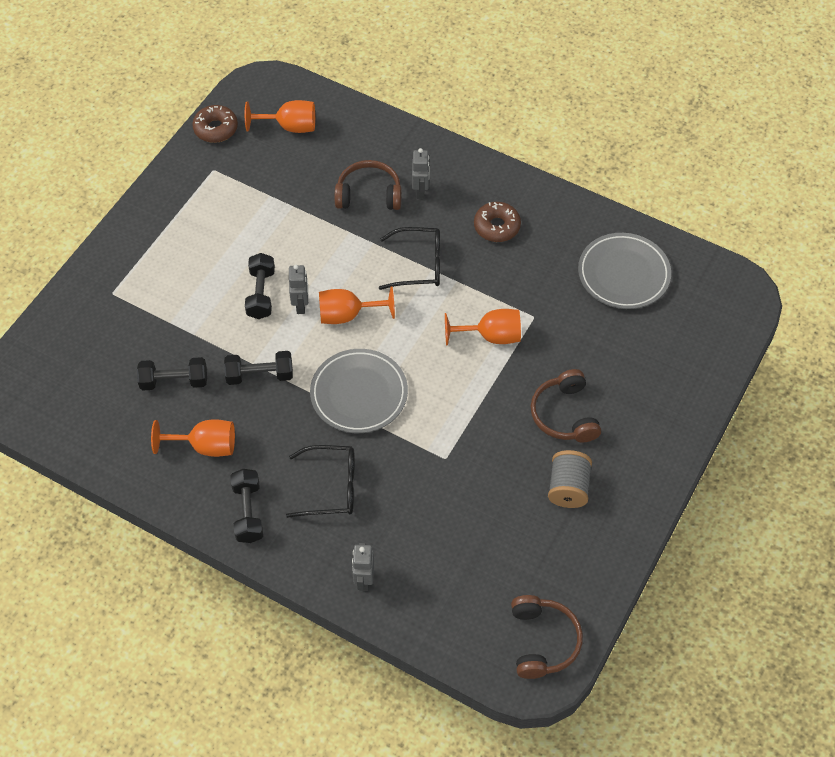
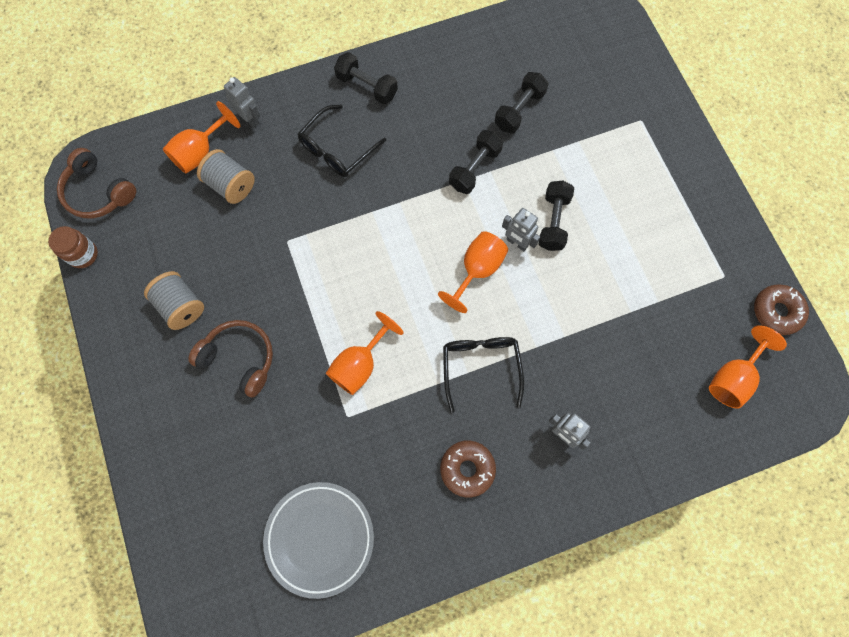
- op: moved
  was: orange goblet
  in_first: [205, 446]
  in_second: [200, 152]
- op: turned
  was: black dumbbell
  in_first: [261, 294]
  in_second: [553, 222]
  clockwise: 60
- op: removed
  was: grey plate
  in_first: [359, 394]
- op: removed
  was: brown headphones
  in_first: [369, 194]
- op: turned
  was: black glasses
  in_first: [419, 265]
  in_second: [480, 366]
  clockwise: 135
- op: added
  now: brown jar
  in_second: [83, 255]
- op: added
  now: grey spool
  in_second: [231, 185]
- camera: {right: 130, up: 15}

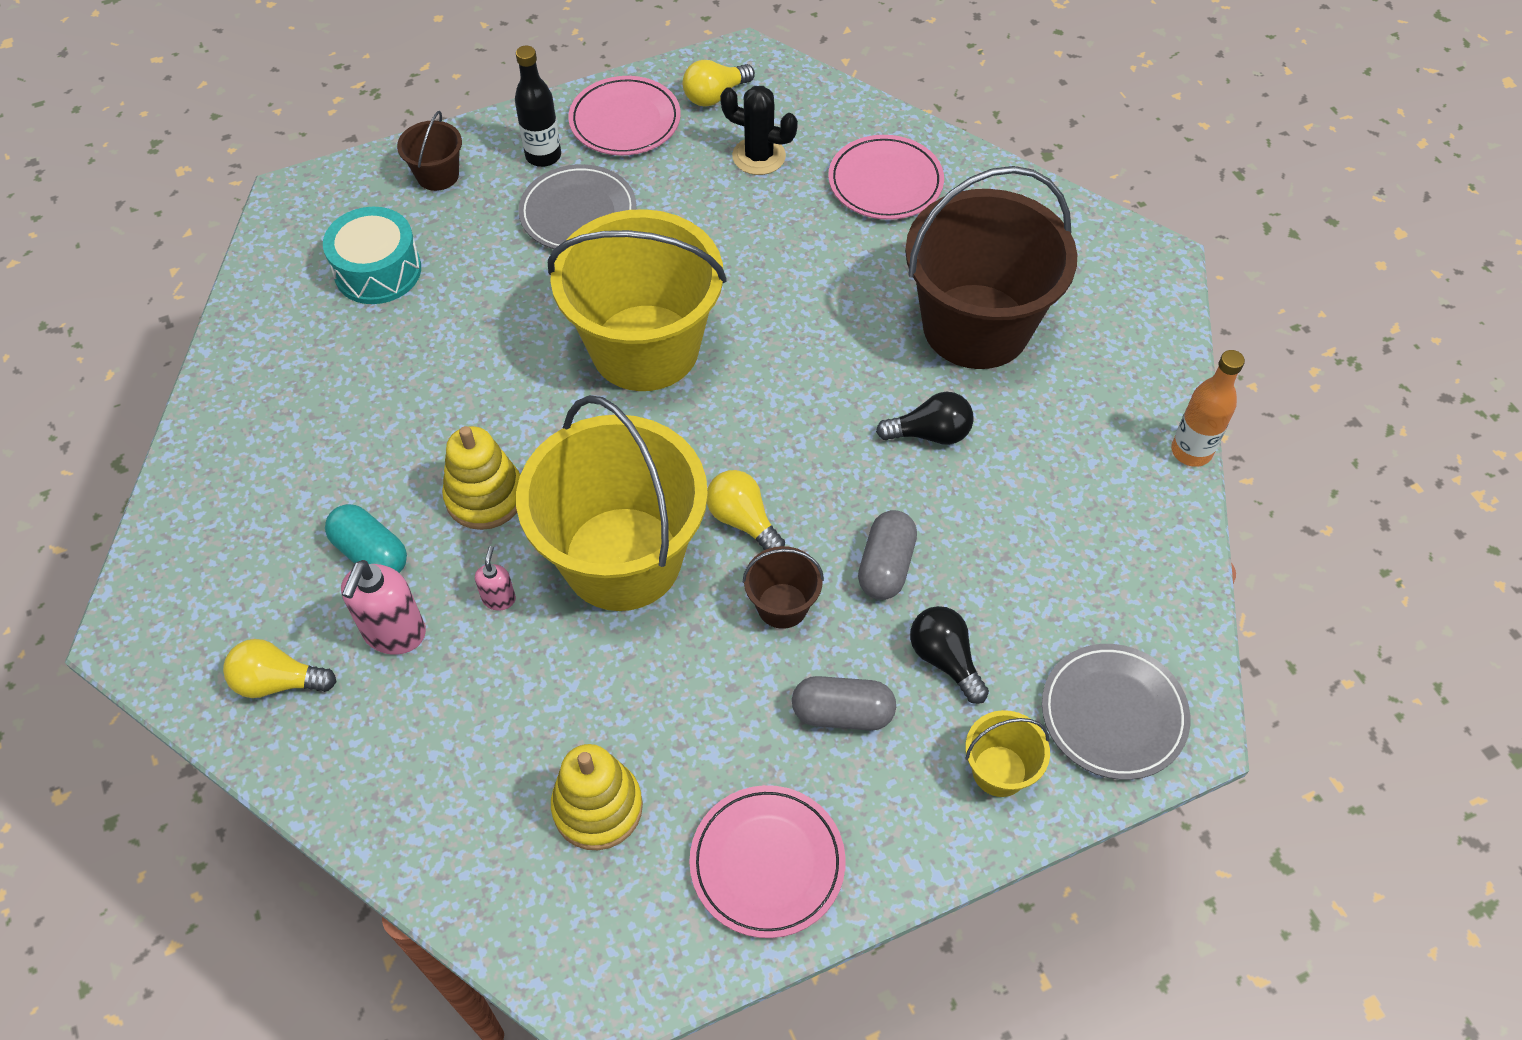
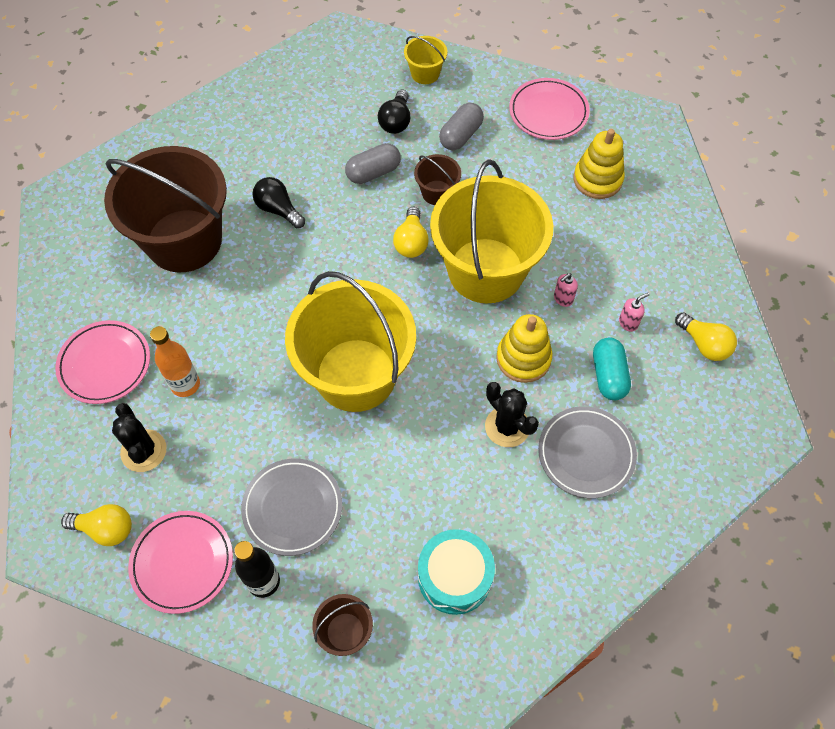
- op: resized
  was: pink soap dispenser
  in_first: [394, 633]
  in_second: [628, 323]
  ratio: 0.53
- op: turned
  was: grey capsule
  in_first: [842, 713]
  in_second: [461, 135]
  clockwise: 75
- op: moved
  was: grey plate
  in_first: [1113, 714]
  in_second: [586, 454]
- op: moved
  was: orange bottle
  in_first: [1191, 451]
  in_second: [185, 384]
- op: added
  now: black cactus
  in_second: [507, 426]
- camera: {right: -135, up: 5}

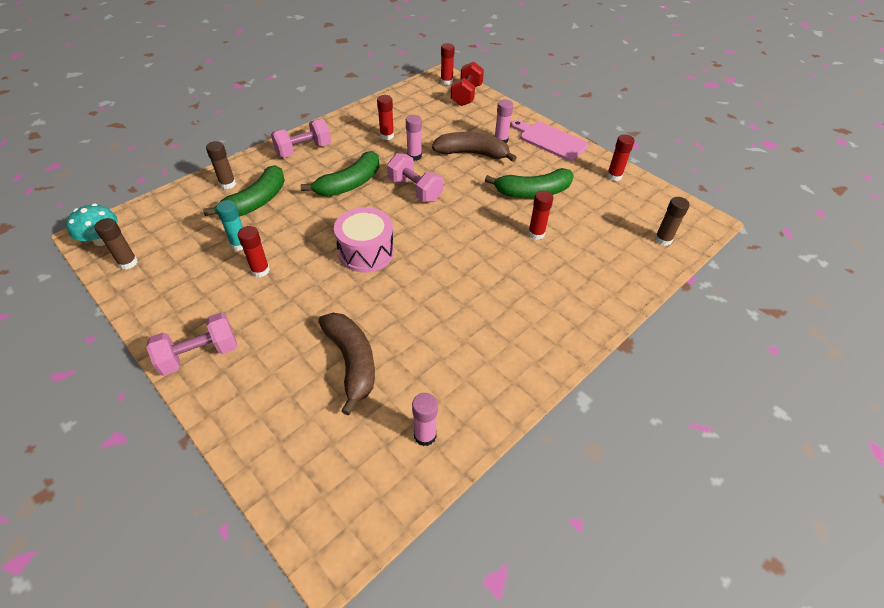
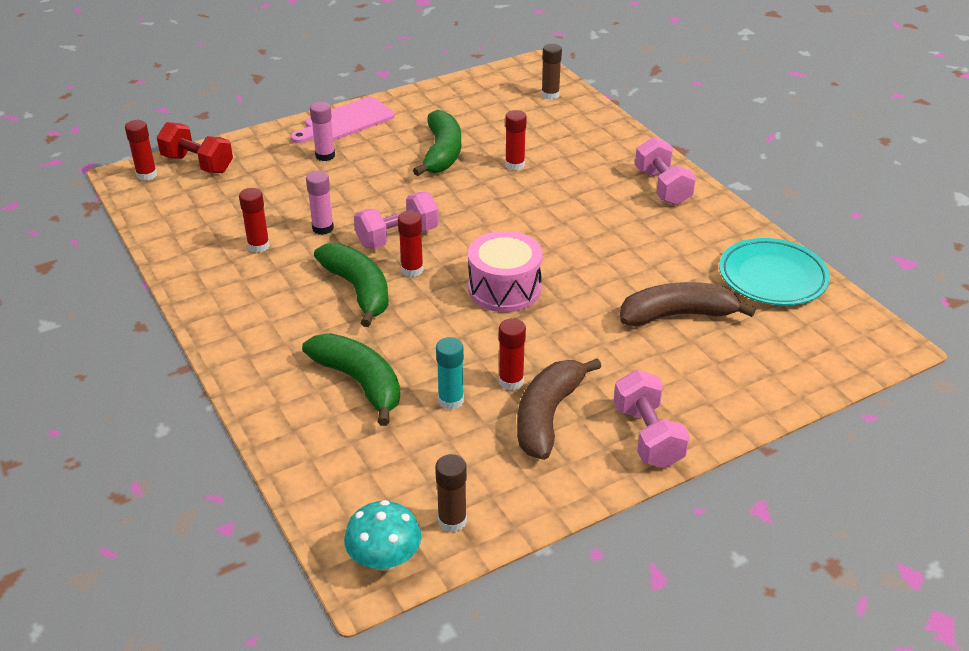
- op: removed
  was: brown glue stick
  in_first: [228, 184]
- op: moved
  was: pink dumbbell
  in_first: [303, 150]
  in_second: [662, 187]
- op: replaced
  was: pink glue stick
  now: turquoise plate
  in_first: [425, 435]
  in_second: [772, 277]
- op: moved
  was: brown banana
  in_first: [472, 153]
  in_second: [547, 416]
- op: moved
  was: red glue stick
  in_first: [614, 176]
  in_second: [412, 270]
- camera: {right: -75, up: -10}

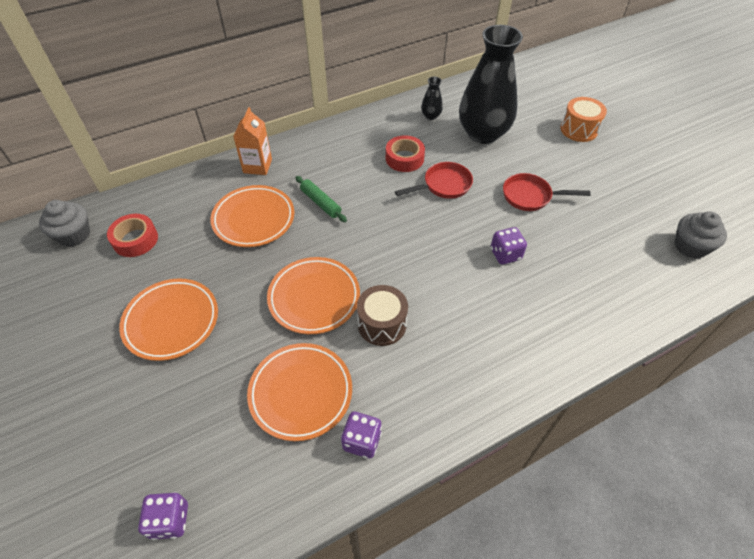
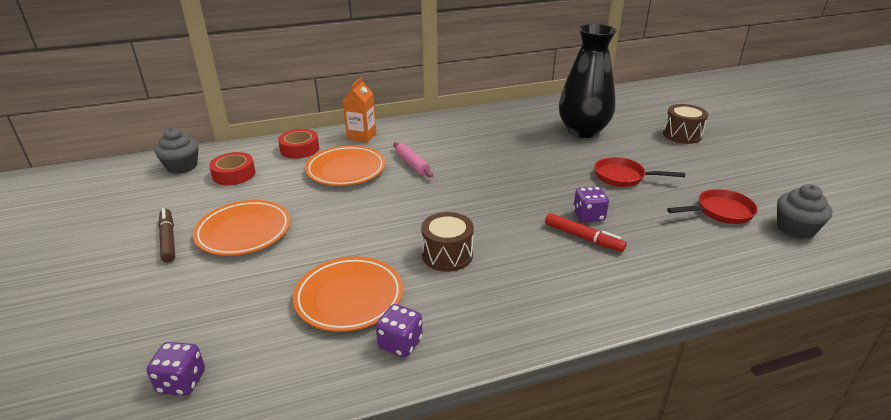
- op: removed
  was: orange plate
  in_first: [314, 298]
- op: recoloured
  was: green rolling pin
  now: pink rolling pin
  in_first: [320, 203]
  in_second: [412, 164]
- op: moved
  was: red tape
  in_first: [404, 158]
  in_second: [299, 149]
- op: moved
  was: red pan
  in_first: [443, 185]
  in_second: [720, 212]
- op: removed
  was: black vase
  in_first: [431, 116]
- op: recoloured
  was: orange drum
  now: brown drum
  in_first: [579, 129]
  in_second: [682, 135]
- op: added
  now: brown marker
  in_second: [168, 240]
- op: added
  now: red marker
  in_second: [582, 237]
- camera: {right: 10, up: -20}

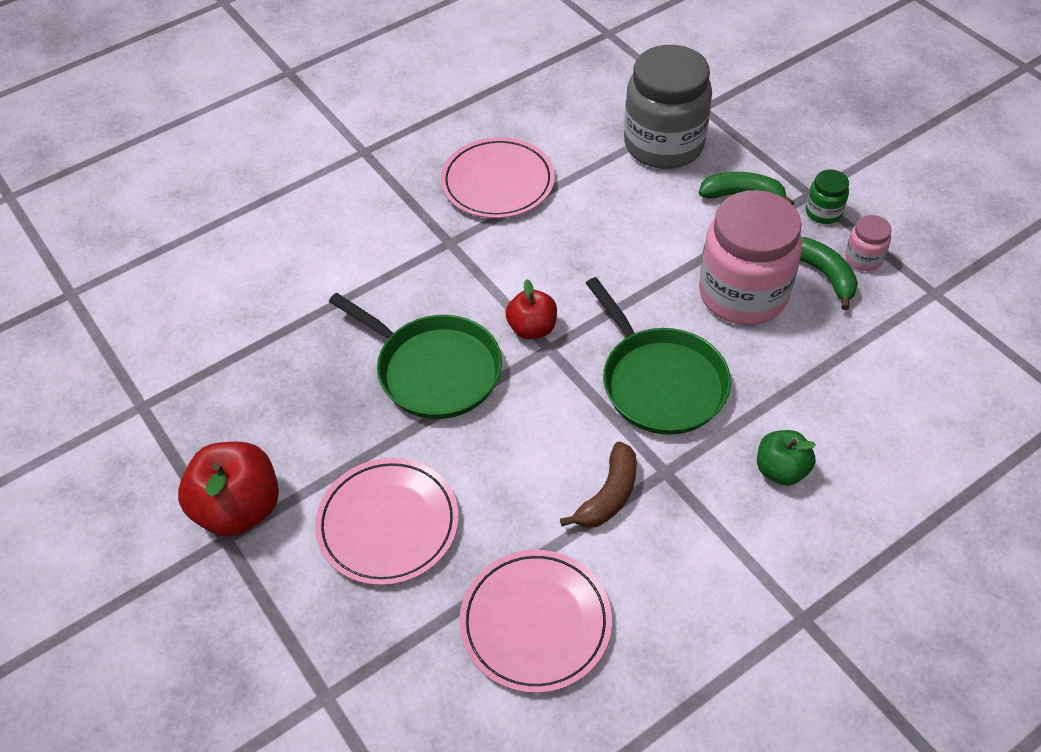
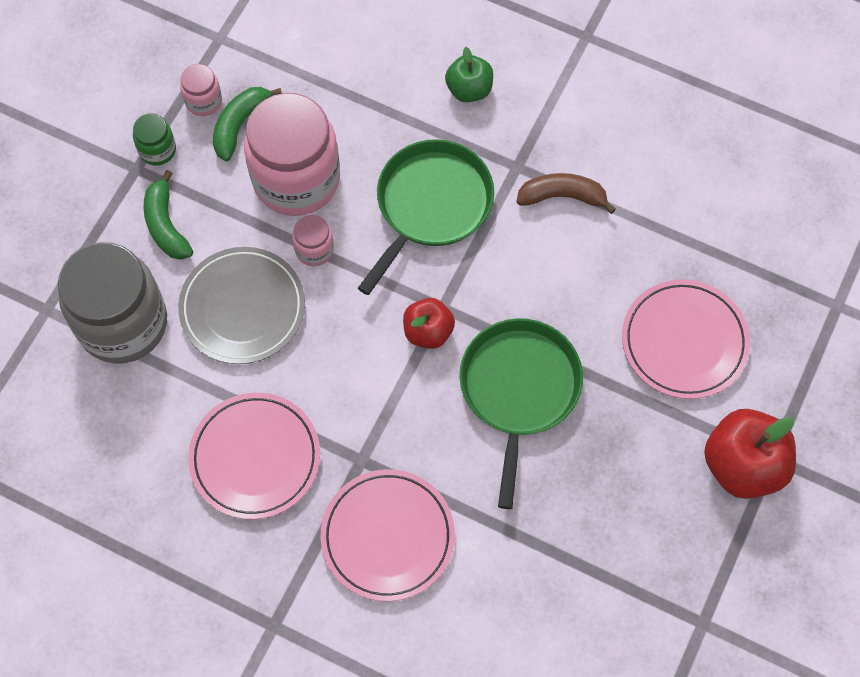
- op: moved
  was: pink plate
  in_first: [535, 623]
  in_second: [388, 536]
- op: added
  now: grey plate
  in_second: [242, 308]
- op: added
  now: pink jar
  in_second: [314, 250]
- camera: {right: -120, up: 15}

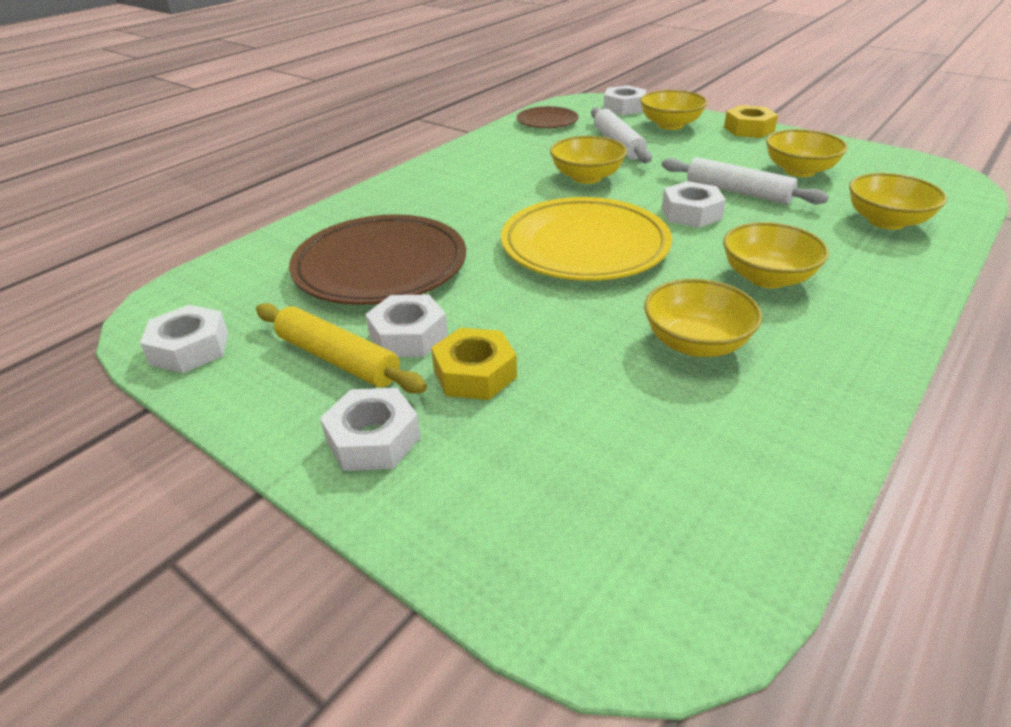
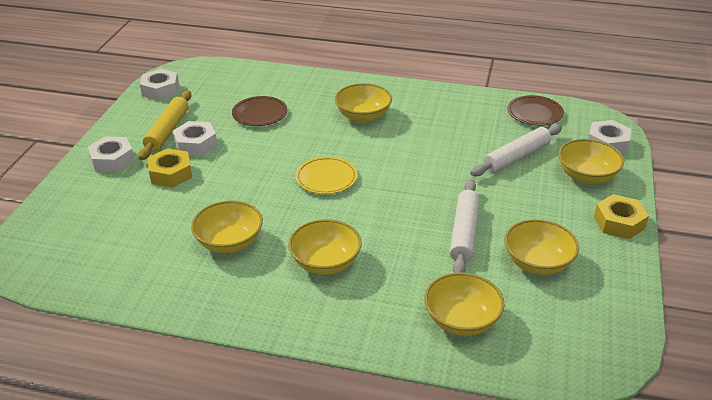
- op: resized
  was: brown plate
  in_first: [380, 267]
  in_second: [260, 114]
  ratio: 0.52
- op: resized
  was: yellow plate
  in_first: [584, 246]
  in_second: [326, 178]
  ratio: 0.52
- op: moved
  was: yellow bowl
  in_first: [586, 177]
  in_second: [363, 116]
- op: removed
  was: white nut
  in_first: [691, 213]
- camera: {right: 65, up: 0}

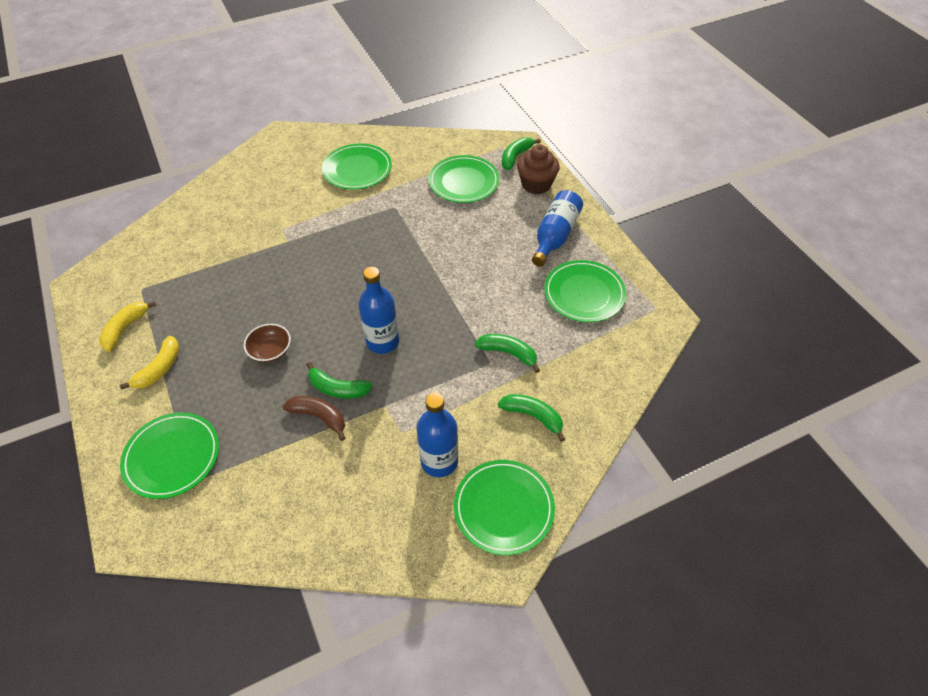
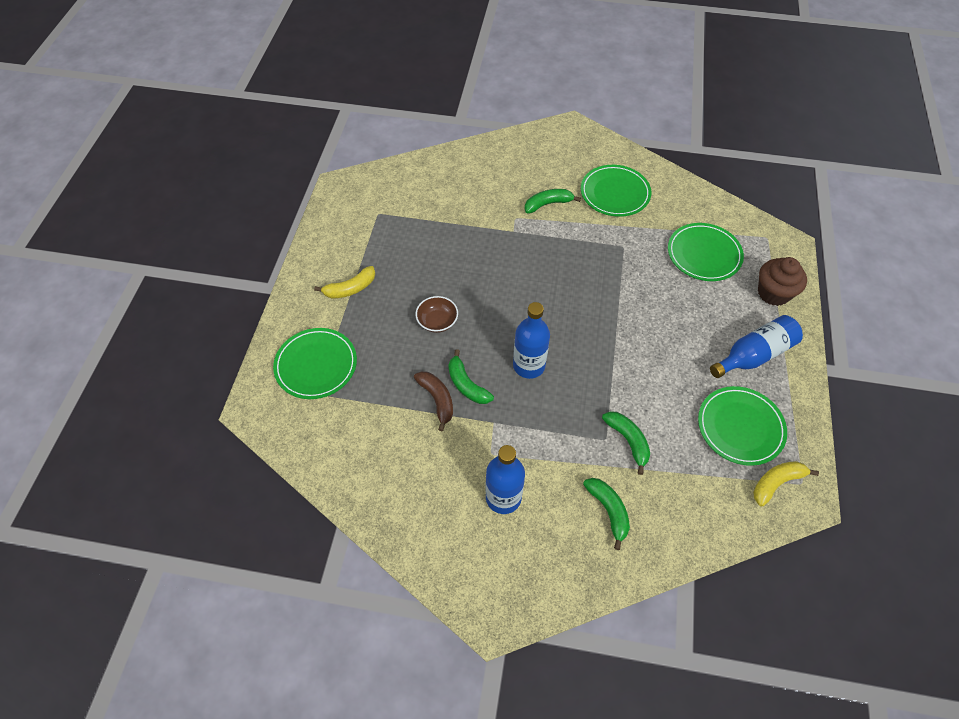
- op: moved
  was: yellow banana
  in_first: [125, 328]
  in_second: [776, 483]
- op: removed
  was: green plate
  in_first: [503, 508]
- op: moved
  was: green banana
  in_first: [515, 157]
  in_second: [548, 204]
- camera: {right: 35, up: 5}

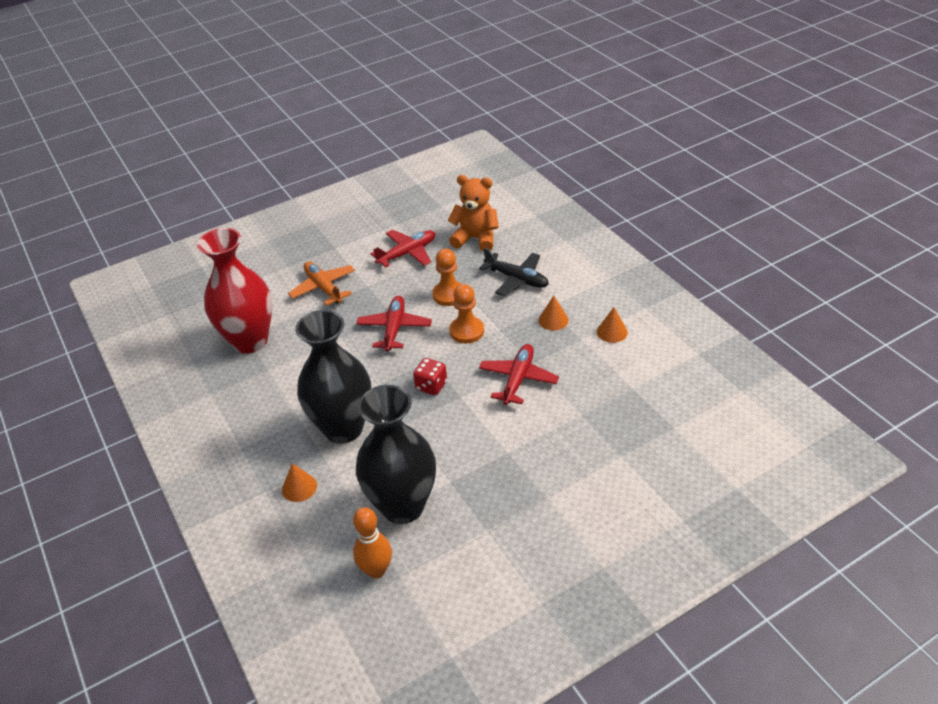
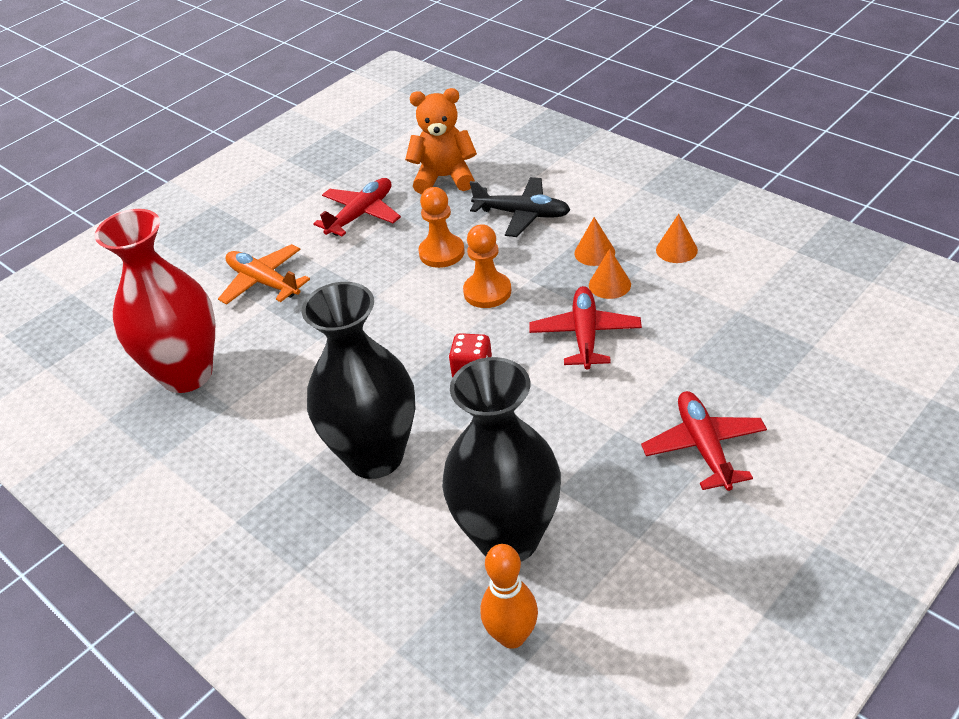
- op: moved
  was: orange cone
  in_first: [299, 487]
  in_second: [609, 284]
- op: moved
  was: red plane
  in_first: [394, 328]
  in_second: [704, 447]
- camera: {right: -15, up: 0}

